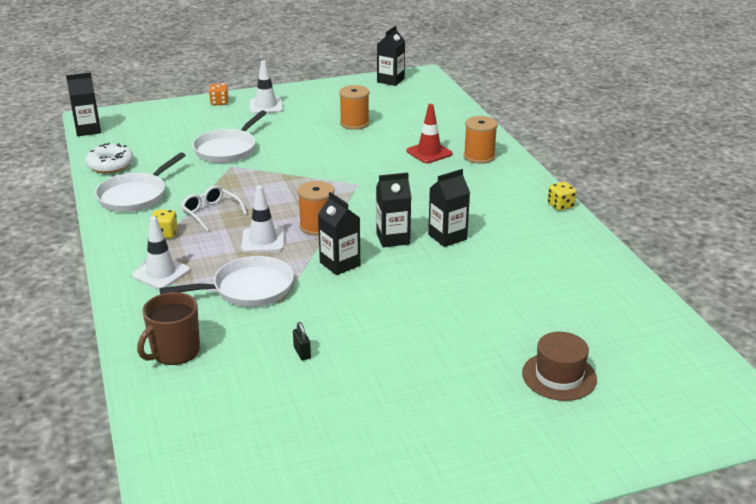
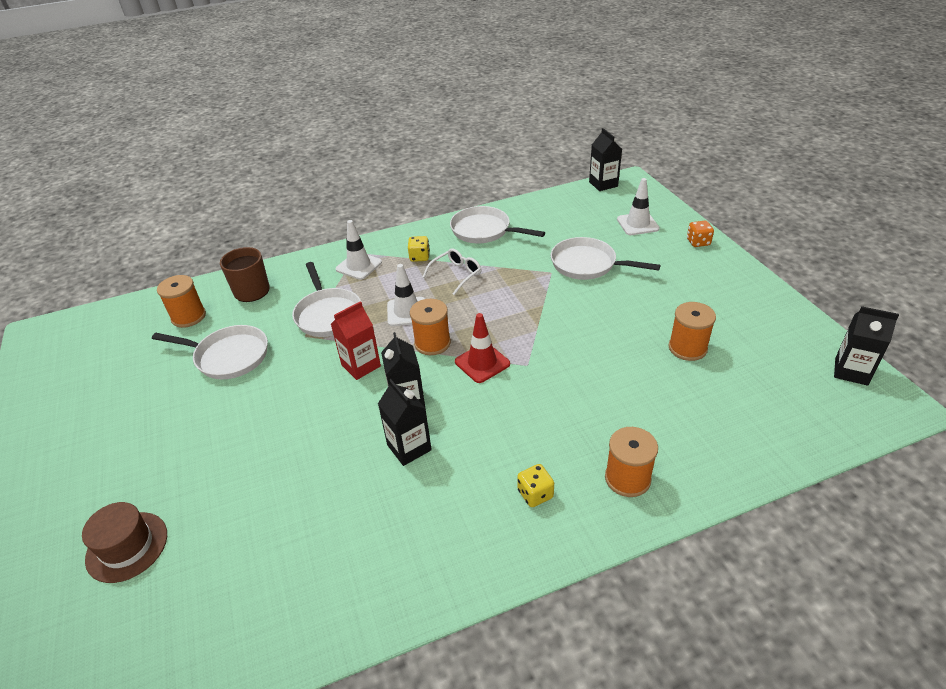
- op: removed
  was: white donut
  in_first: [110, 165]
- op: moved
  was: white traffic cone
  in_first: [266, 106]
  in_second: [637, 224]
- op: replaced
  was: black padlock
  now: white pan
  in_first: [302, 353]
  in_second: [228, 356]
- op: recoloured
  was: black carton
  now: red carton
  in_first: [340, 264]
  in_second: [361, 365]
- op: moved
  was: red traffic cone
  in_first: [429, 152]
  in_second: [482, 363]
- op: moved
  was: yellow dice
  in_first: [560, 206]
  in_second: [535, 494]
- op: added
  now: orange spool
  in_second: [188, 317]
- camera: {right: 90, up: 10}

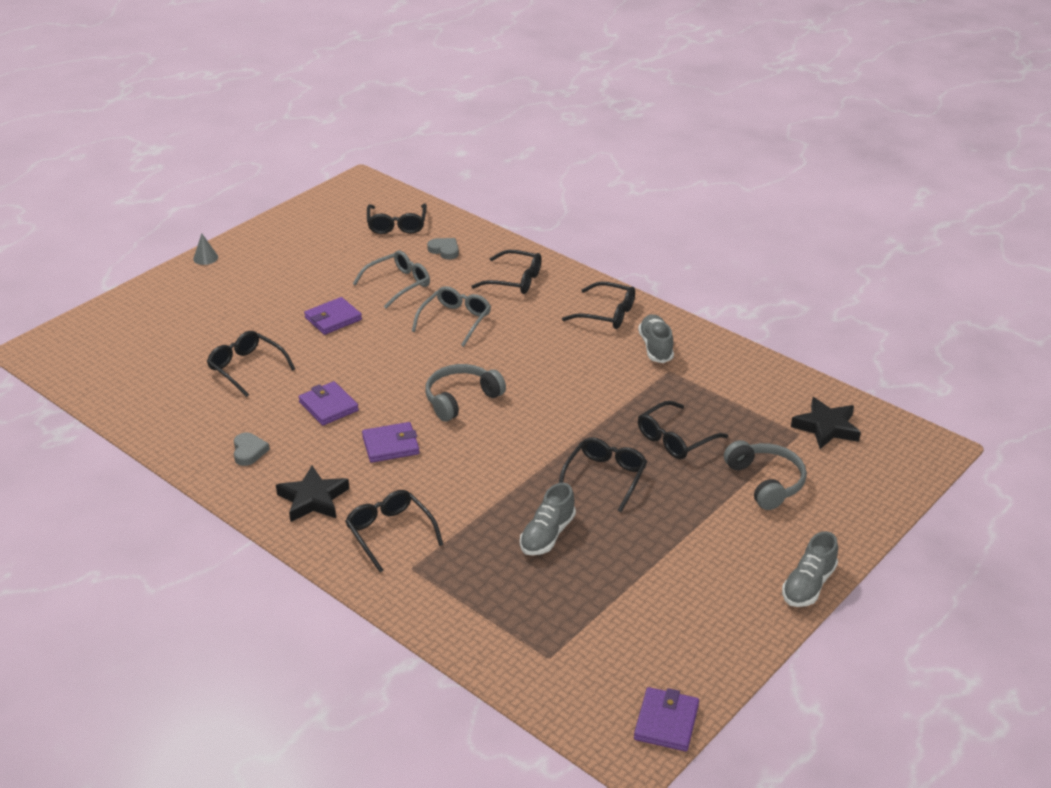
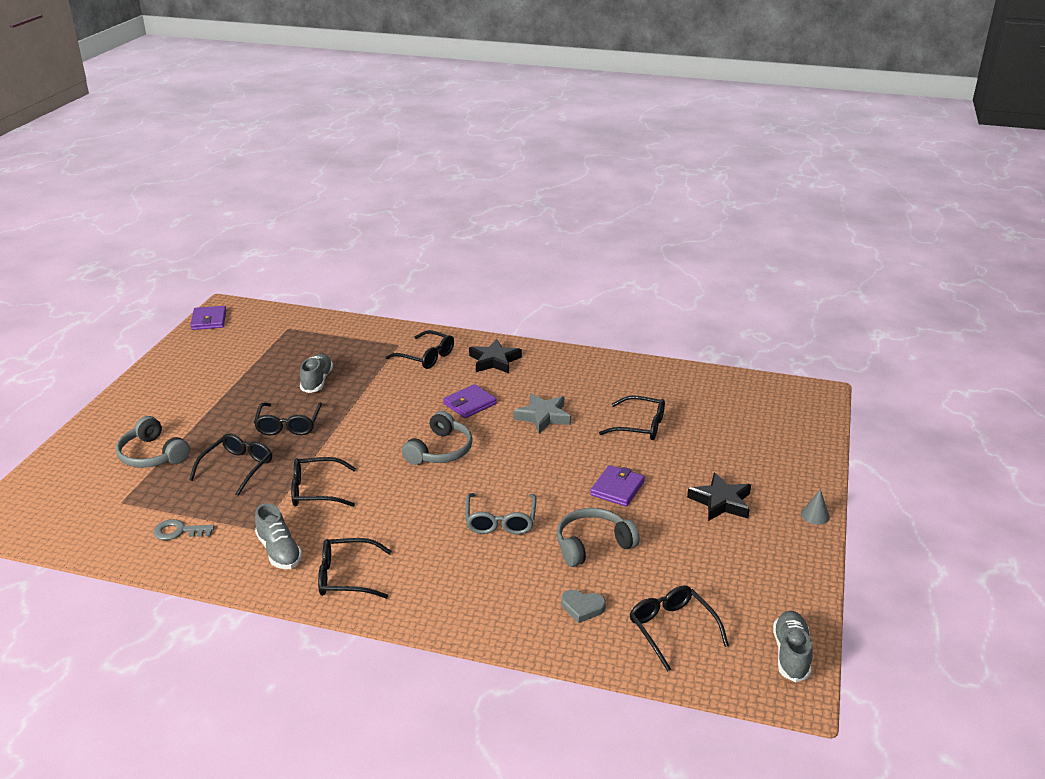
- op: removed
  was: grey heart
  in_first: [249, 451]
- op: replaced
  was: purple wallet
  now: grey star
  in_first: [328, 406]
  in_second: [543, 416]
- op: replaced
  was: grey glasses
  now: grey headphones
  in_first: [398, 284]
  in_second: [592, 544]
- op: moved
  was: black glasses
  in_first: [514, 280]
  in_second: [316, 491]
- op: moved
  was: grey shoe
  in_first: [808, 585]
  in_second: [791, 654]
- op: moved
  was: black star
  in_first: [826, 427]
  in_second: [721, 502]
- op: added
  now: grey key
  in_second: [179, 531]
- camera: {right: 155, up: -5}

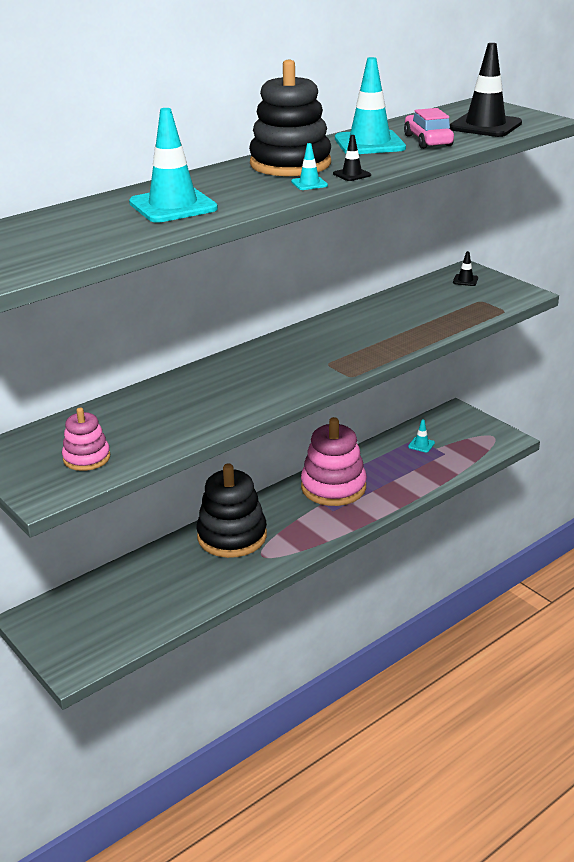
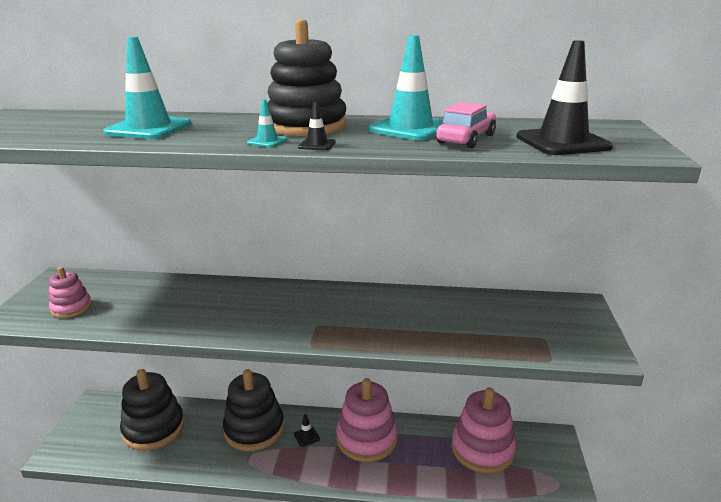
- op: replaced
  was: turquoise traffic cone
  now: pink stacking toy
  in_first: [421, 445]
  in_second: [482, 449]
- op: moved
  was: black traffic cone
  in_first: [465, 280]
  in_second: [306, 436]
- op: added
  now: black stacking toy
  in_second: [154, 428]
- camera: {right: 45, up: -5}

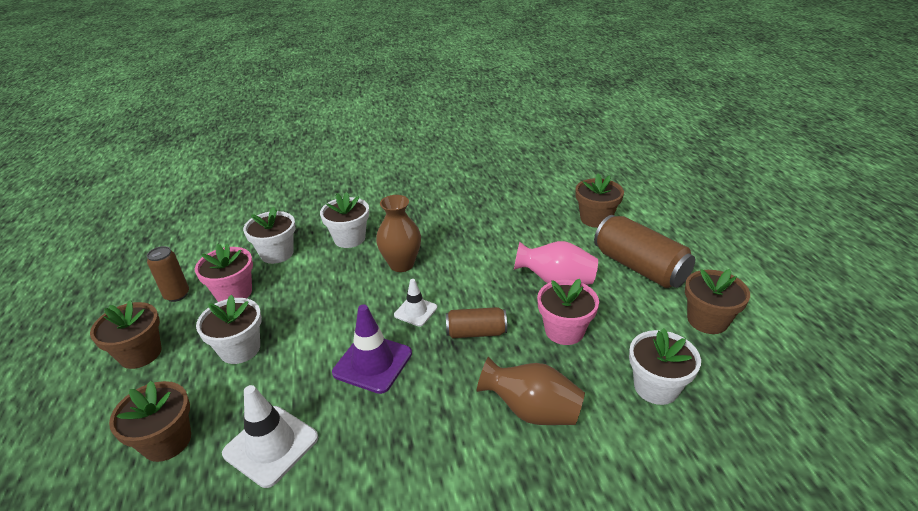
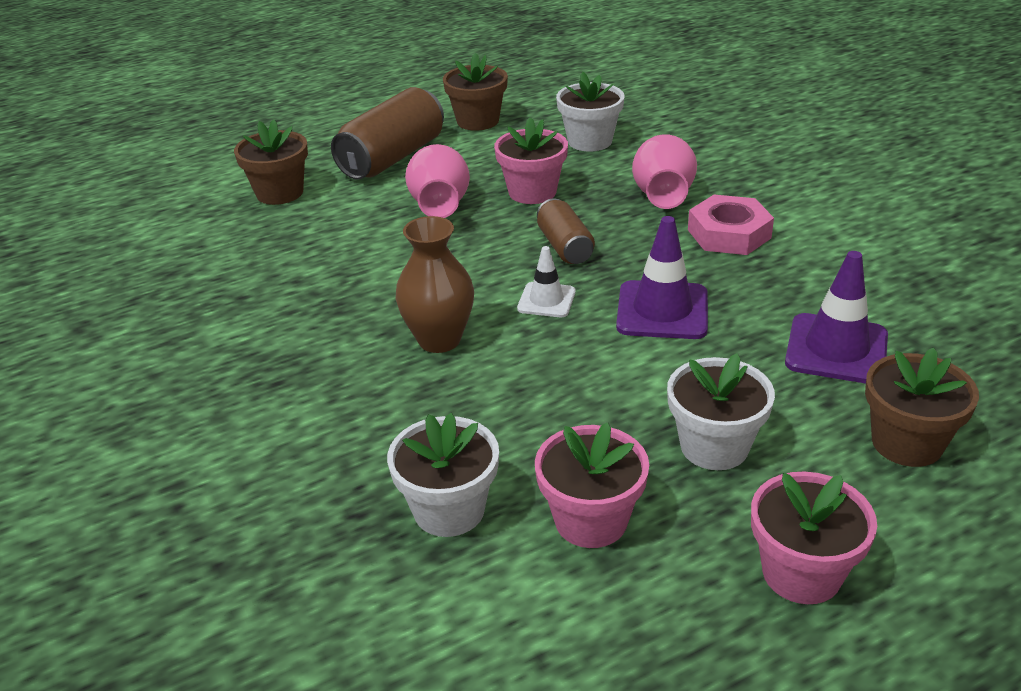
- op: recoloured
  was: brown flower pot
  now: pink flower pot
  in_first: [140, 353]
  in_second: [801, 573]
- op: removed
  was: brown can
  in_first: [177, 295]
- op: recoloured
  was: white traffic cone
  now: purple traffic cone
  in_first: [271, 445]
  in_second: [836, 349]
- op: removed
  was: white flower pot
  in_first: [349, 238]
- op: recoloured
  was: brown vase
  now: pink vase
  in_first: [532, 411]
  in_second: [663, 197]
- op: added
  now: pink nut
  in_second: [729, 234]
- camera: {right: -105, up: 0}

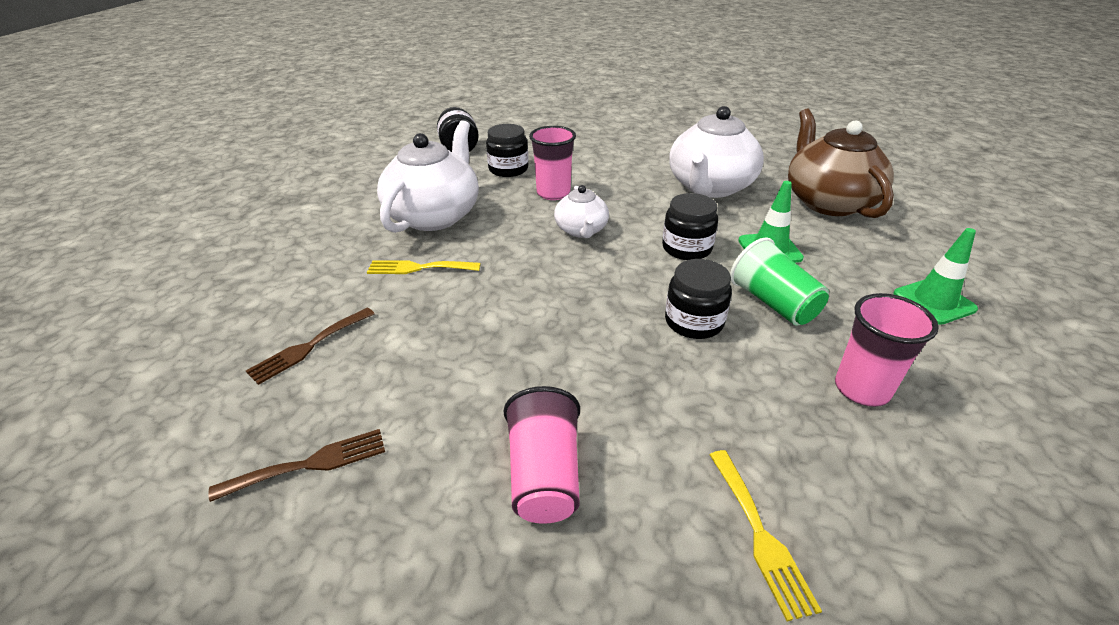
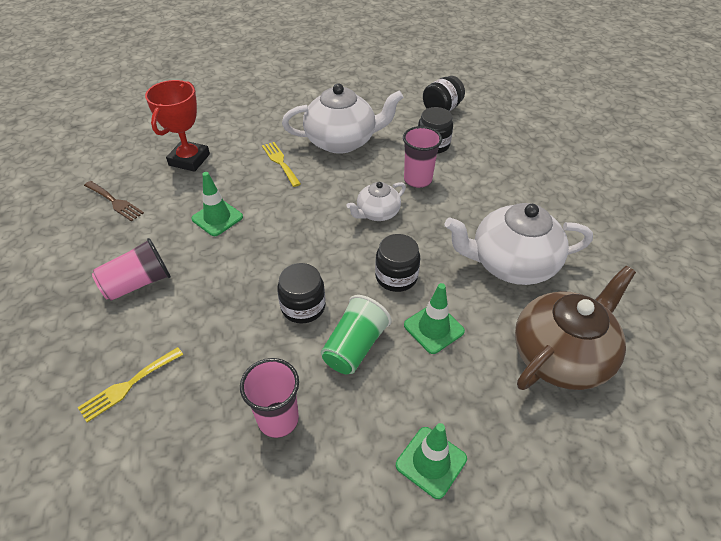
- op: replaced
  was: brown fork
  now: red trophy
  in_first: [308, 347]
  in_second: [189, 160]
- op: added
  now: green traffic cone
  in_second: [217, 218]
- camera: {right: 60, up: 10}

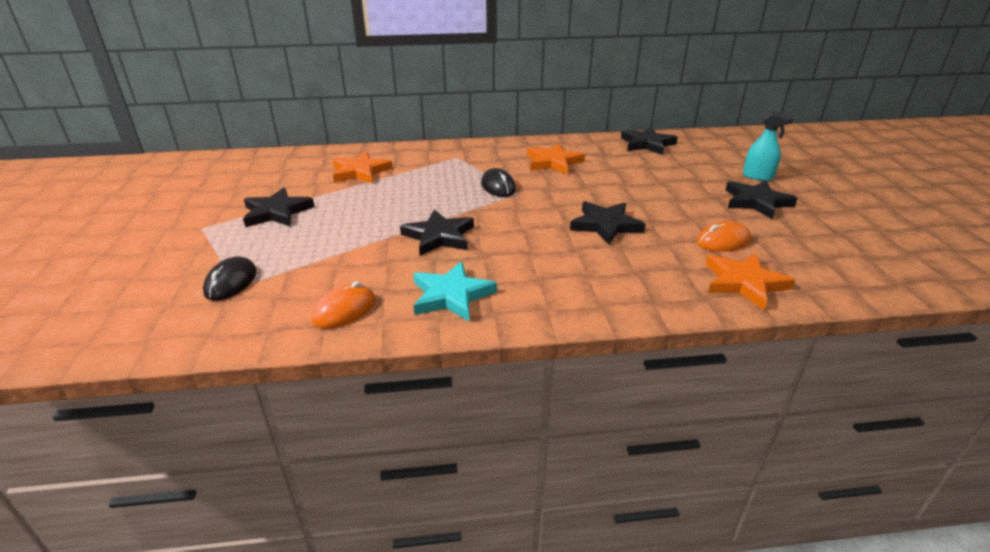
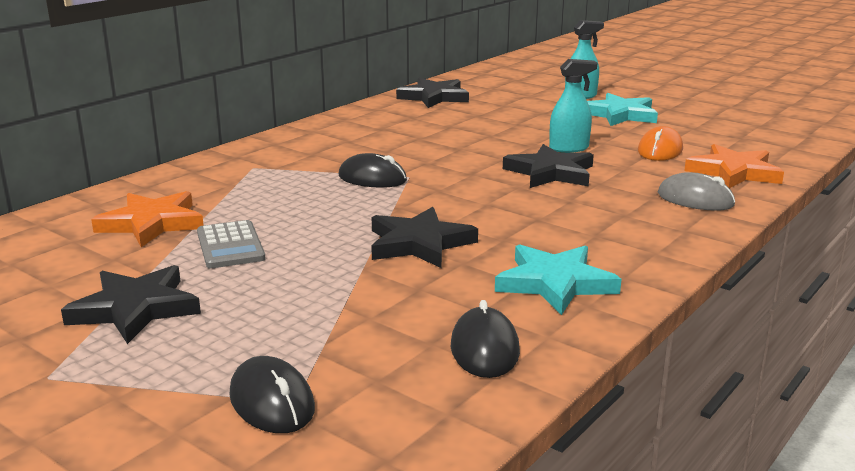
- op: recoloured
  was: orange mouse
  now: black mouse
  in_first: [344, 310]
  in_second: [485, 349]
- op: removed
  was: orange star
  in_first: [553, 162]
- op: recoloured
  was: black star
  now: turquoise star
  in_first: [756, 202]
  in_second: [620, 115]
- op: added
  now: grey calculator
  in_second: [230, 245]
- op: added
  now: turquoise spray bottle
  in_second: [569, 148]
- op: added
  now: grey mouse
  in_second: [695, 199]
- camera: {right: -45, up: -10}

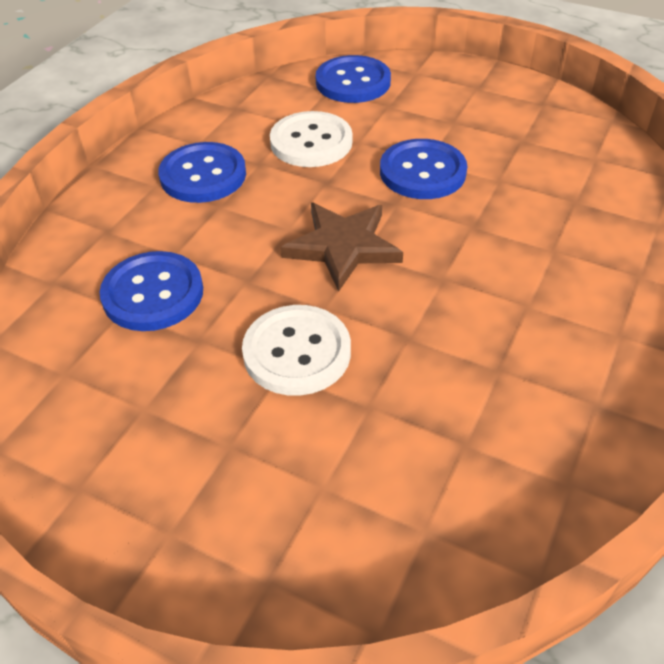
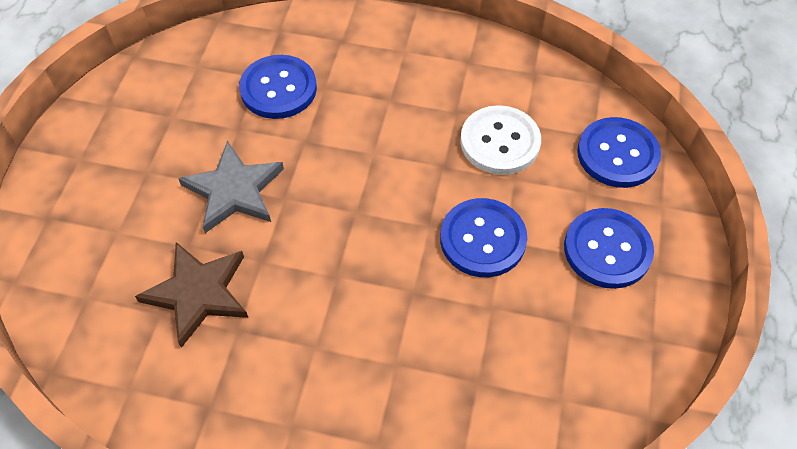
- op: moved
  was: blue button
  in_first: [203, 175]
  in_second: [607, 250]
- op: replaced
  was: white button
  now: grey star
  in_first: [297, 352]
  in_second: [234, 190]
- op: moved
  was: brown star
  in_first: [343, 247]
  in_second: [198, 293]
- camera: {right: 75, up: 10}

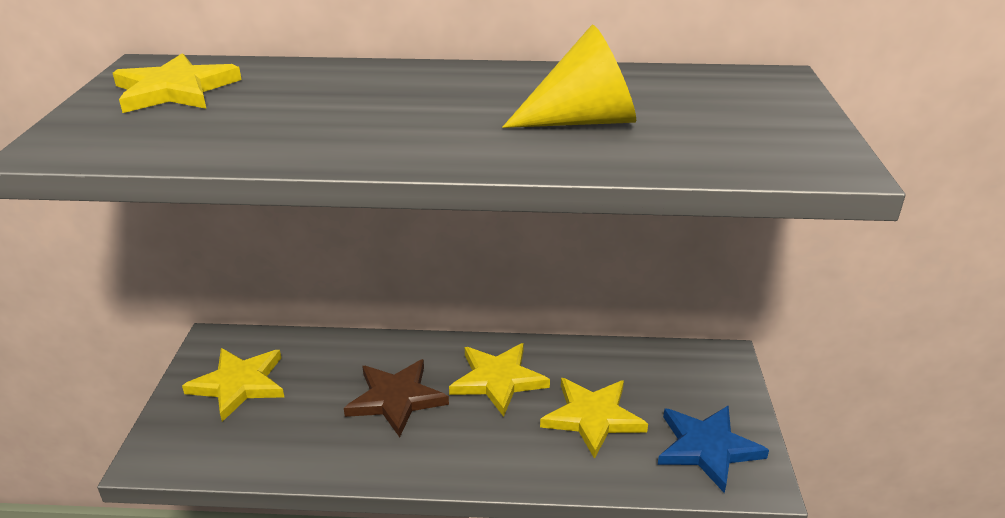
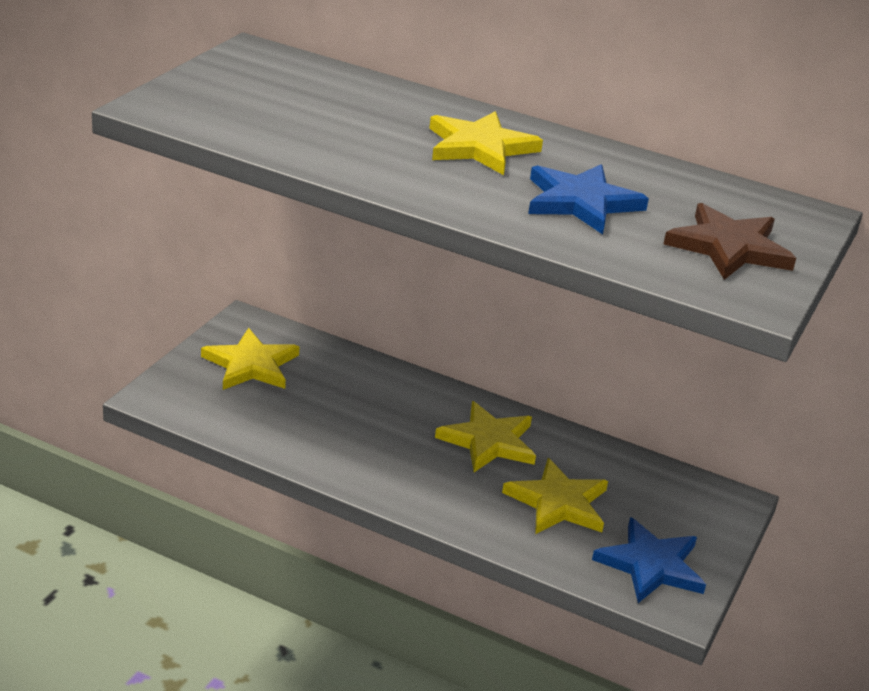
- op: moved
  was: yellow star
  in_first: [175, 90]
  in_second: [480, 147]
- op: moved
  was: brown star
  in_first: [396, 399]
  in_second: [729, 247]
- op: replaced
  was: yellow cone
  now: blue star
  in_first: [584, 121]
  in_second: [581, 202]
- camera: {right: 20, up: 0}

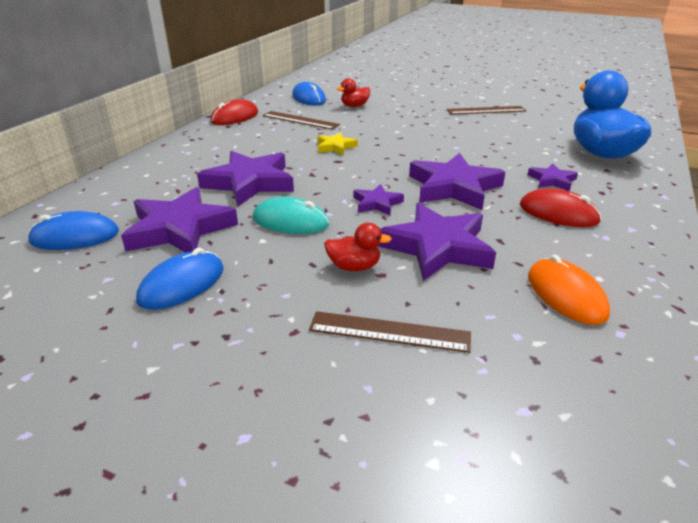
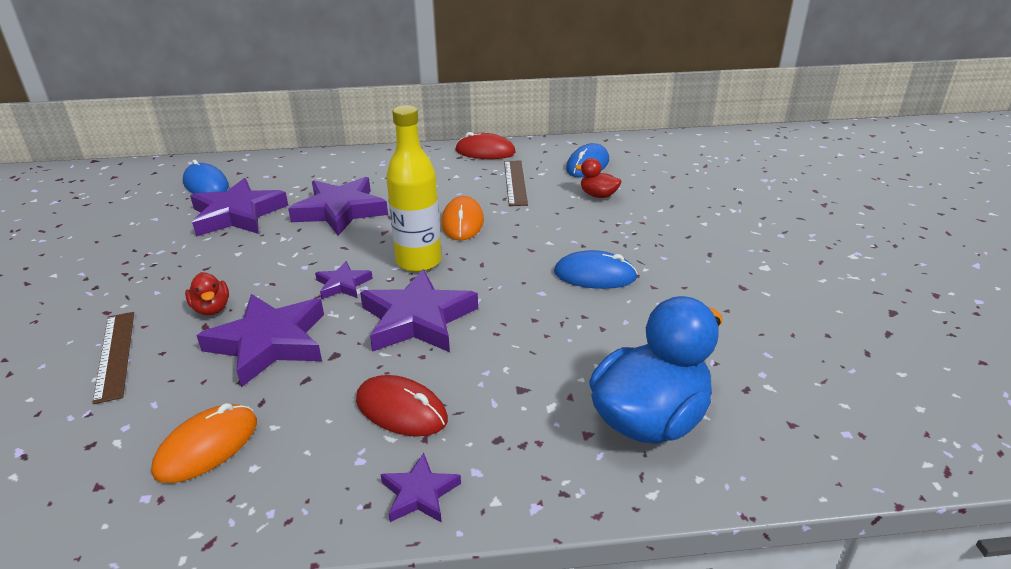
- op: moved
  was: blue mouse
  in_first: [182, 284]
  in_second: [595, 275]
- op: removed
  was: turquoise mouse
  in_first: [290, 221]
- op: replaced
  was: yellow star
  now: orange mouse
  in_first: [335, 147]
  in_second: [462, 222]
- op: removed
  was: brown ruler
  in_first: [486, 110]
- op: turned
  was: red mouse
  in_first: [558, 213]
  in_second: [401, 410]
  clockwise: -60
- op: moved
  was: purple star
  in_first: [552, 180]
  in_second: [419, 493]
- op: added
  now: yellow bottle
  in_second: [418, 261]
- camera: {right: 60, up: 0}

